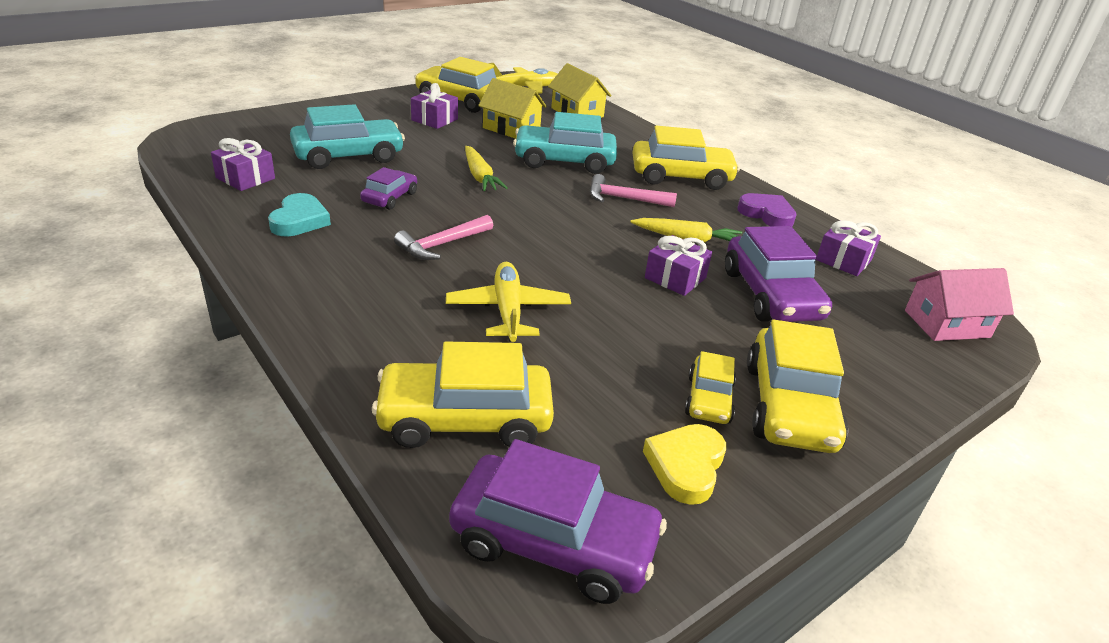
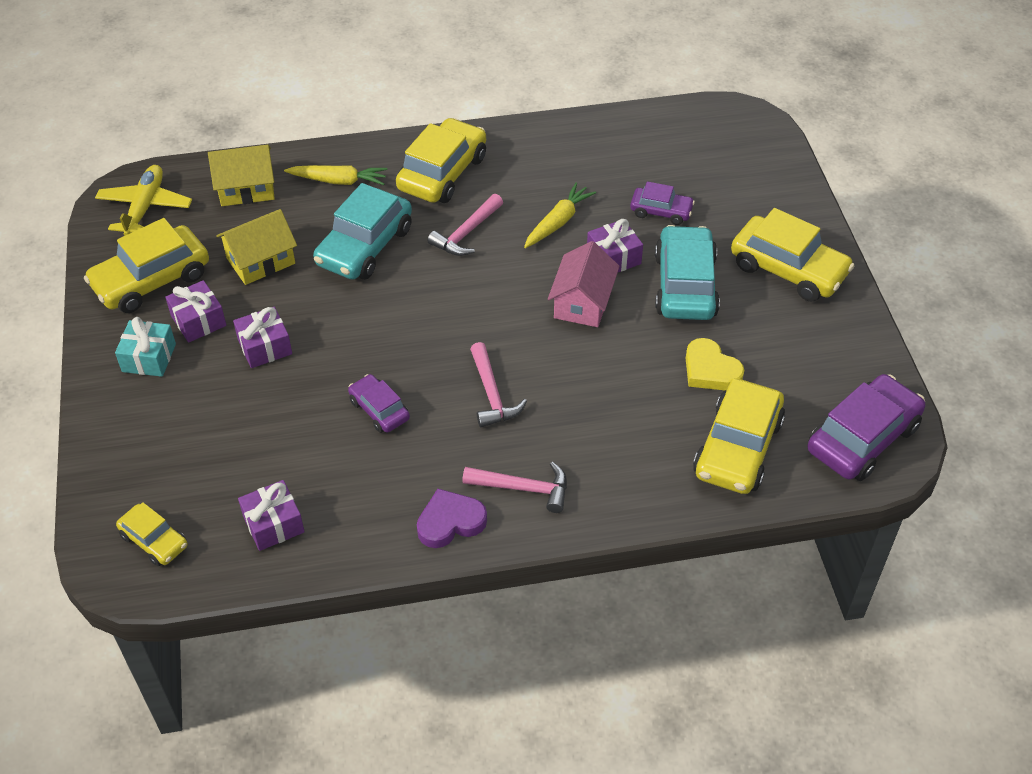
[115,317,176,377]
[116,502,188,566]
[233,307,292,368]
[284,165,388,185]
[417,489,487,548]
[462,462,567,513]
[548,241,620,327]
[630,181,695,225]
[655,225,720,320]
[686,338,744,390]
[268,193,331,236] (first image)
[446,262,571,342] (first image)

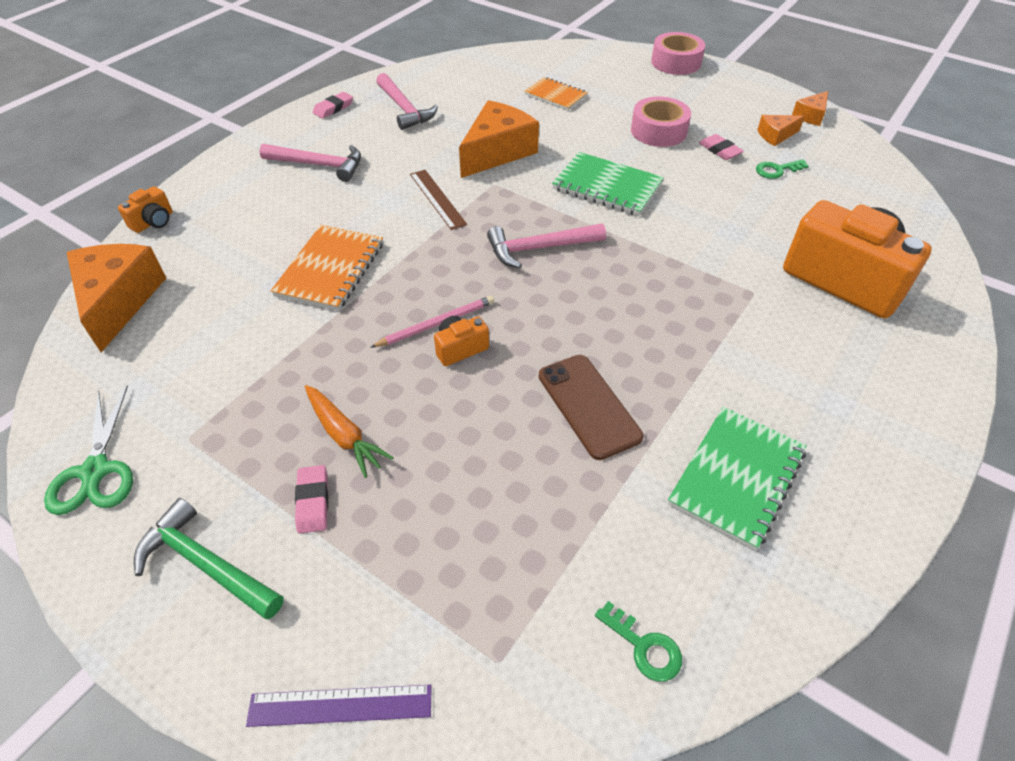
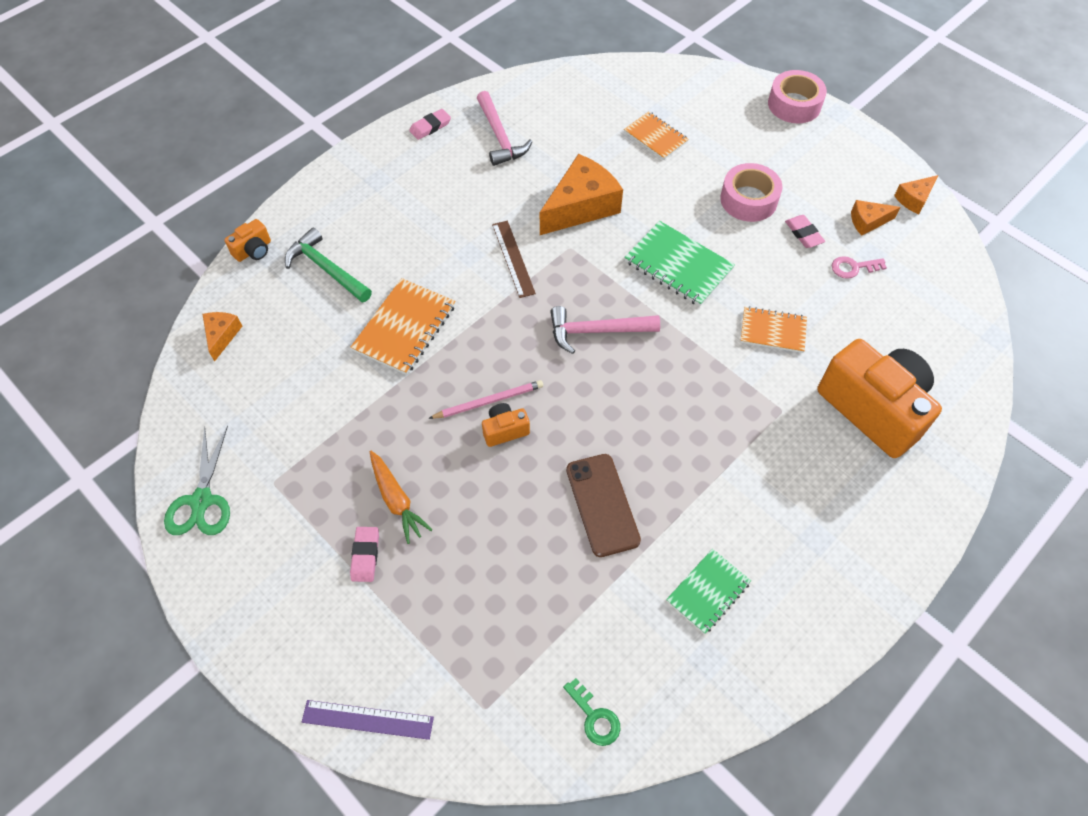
[203,312,242,361]
[285,227,372,302]
[666,549,751,634]
[740,306,807,353]
[832,256,887,279]
[259,144,361,182] (first image)

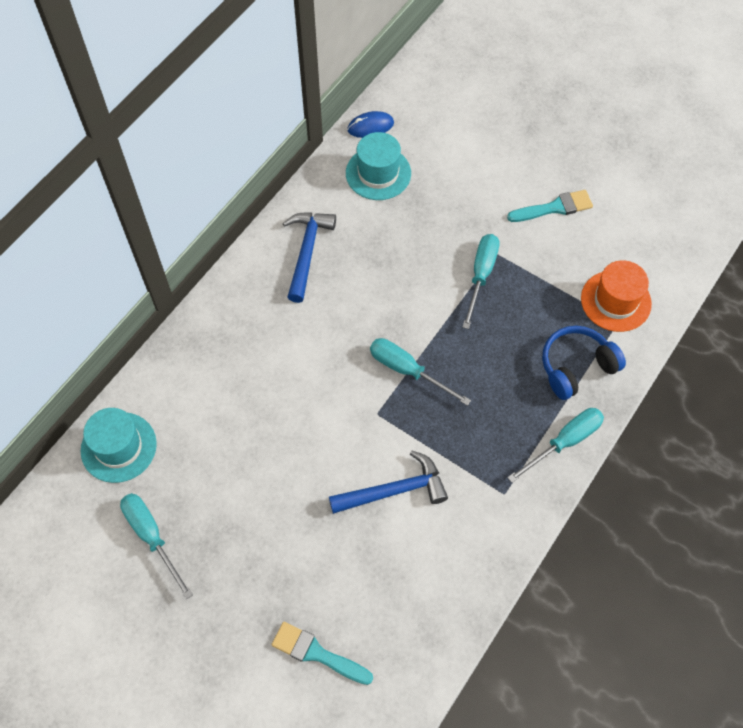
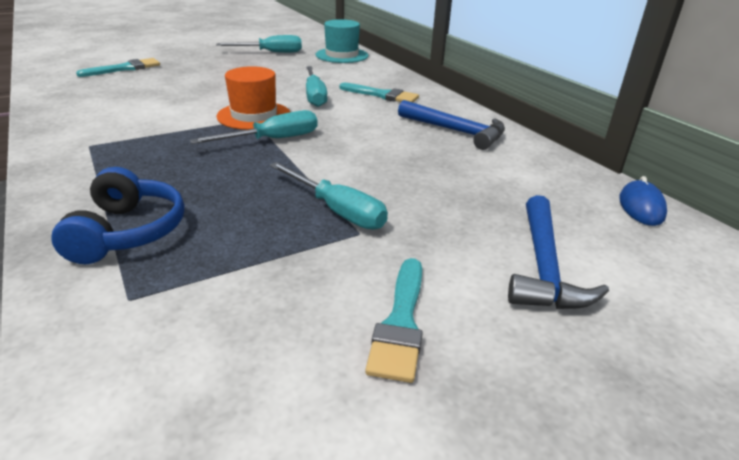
[217,66,290,130]
[306,66,327,107]
[339,83,419,102]
[508,195,609,309]
[346,132,411,200] (first image)

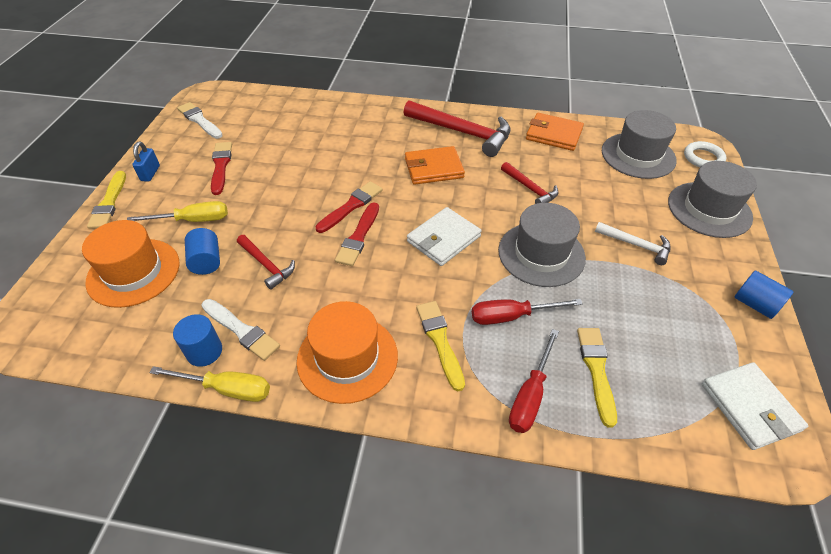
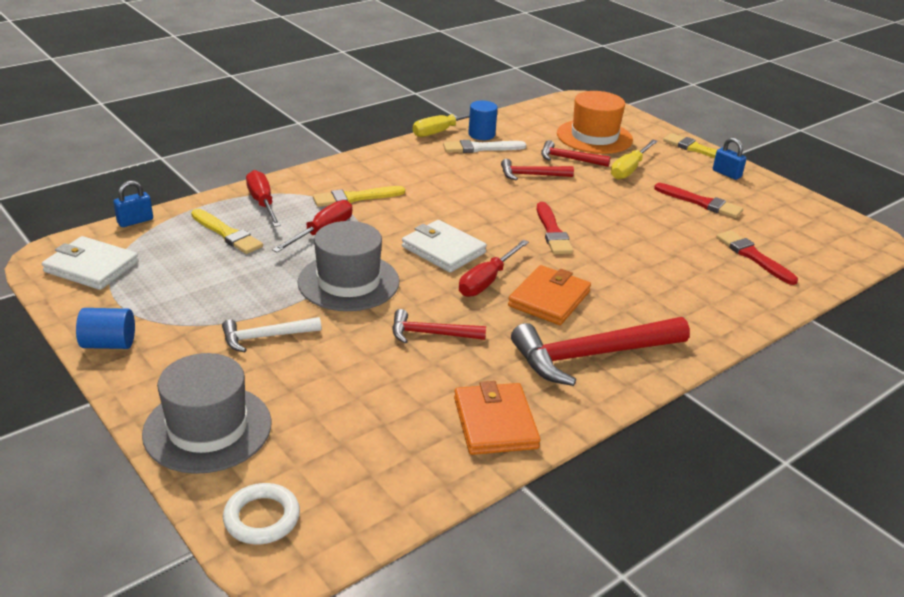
[113,180,153,227]
[313,186,405,207]
[402,220,487,272]
[454,381,541,455]
[459,240,529,297]
[541,140,611,167]
[716,230,798,285]
[177,102,223,139] (first image)
[296,301,398,404] (first image)
[602,110,677,179] (first image)

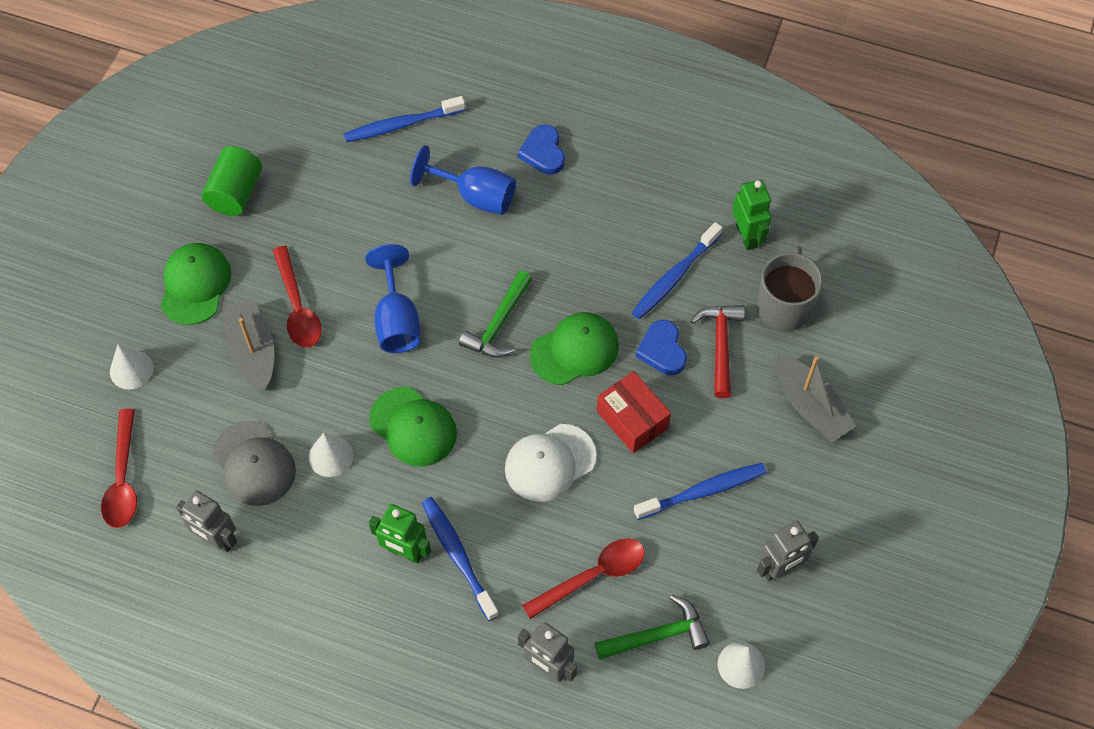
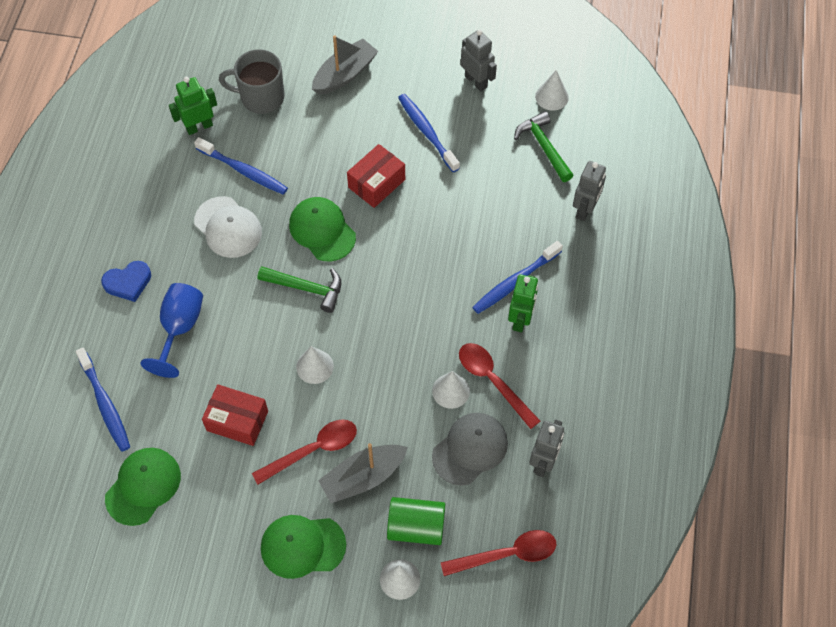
[105,448,181,526]
[194,196,262,258]
[202,384,268,446]
[296,346,334,384]
[387,497,445,545]
[459,343,540,429]
[636,320,687,375] (first image)
[690,305,745,398] (first image)

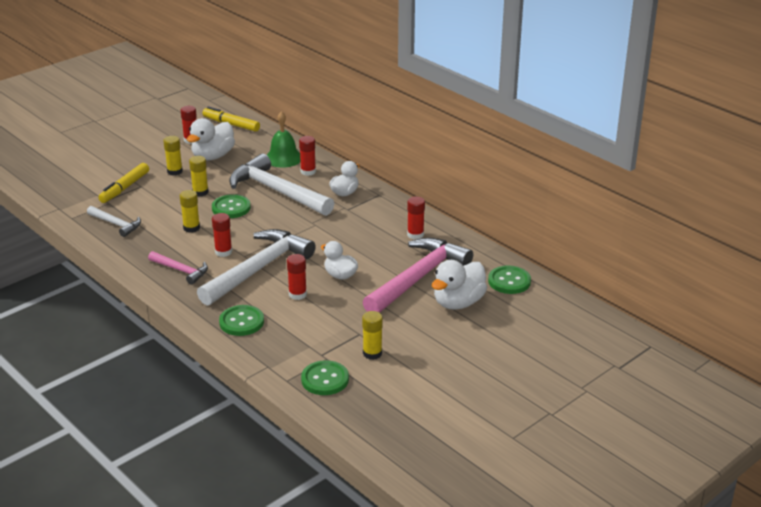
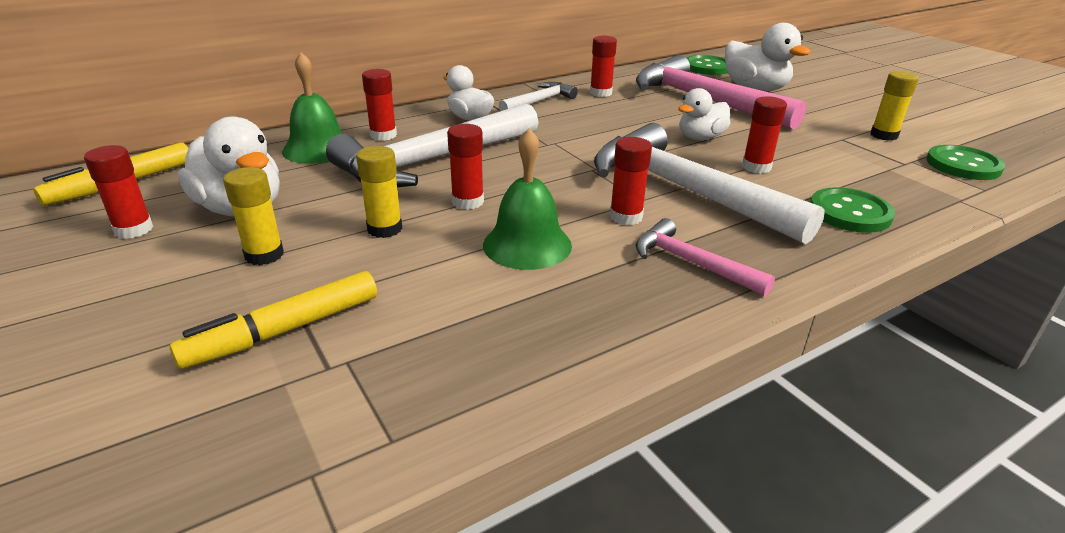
[169,271,377,369]
[447,124,484,210]
[483,128,572,270]
[499,82,578,111]
[636,218,775,297]

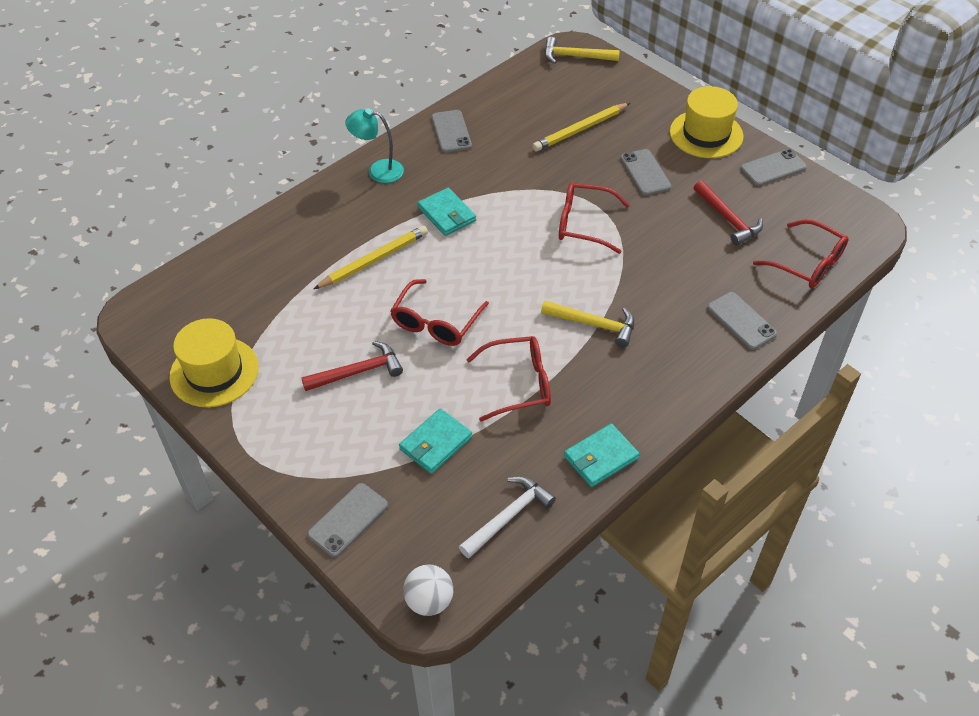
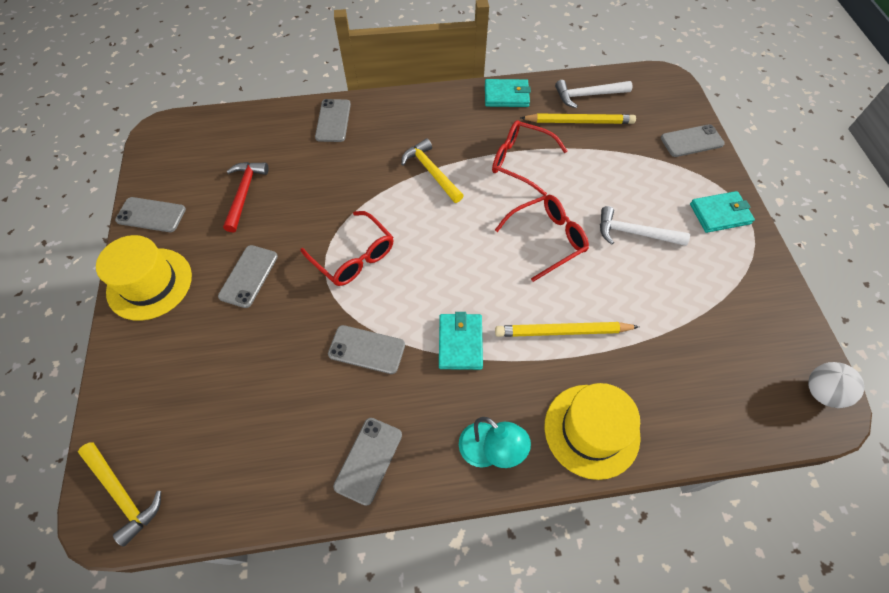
[328,325,405,374]
[520,113,636,124]
[545,383,641,480]
[600,206,690,246]
[690,191,755,233]
[808,362,864,408]
[753,219,849,288] (first image)

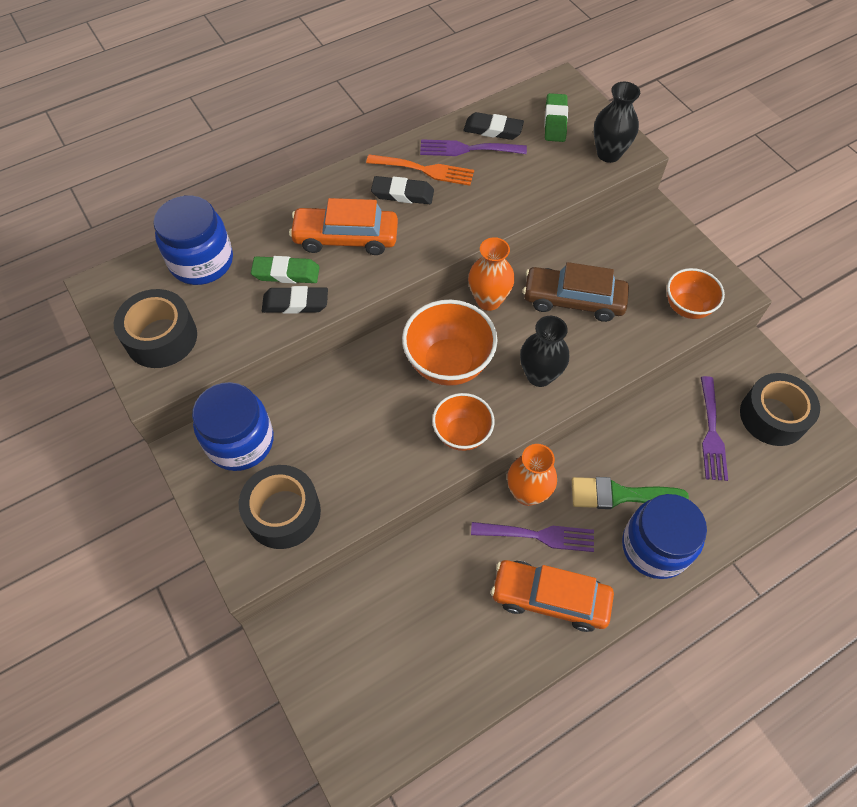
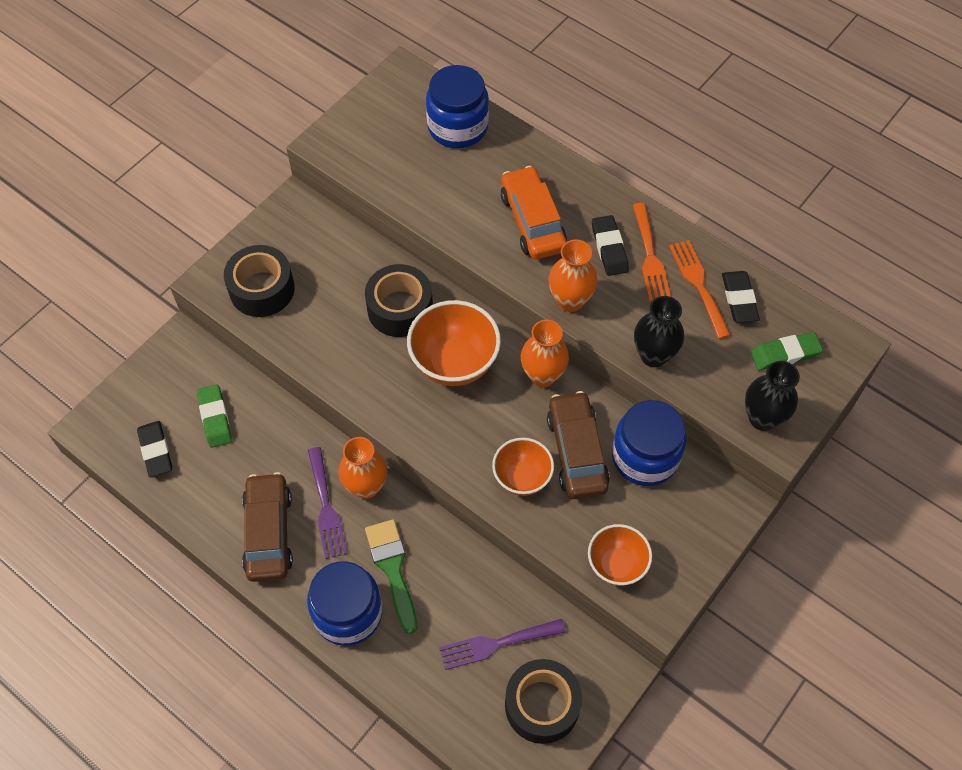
[137,421,172,477]
[197,384,232,448]
[242,472,293,582]
[365,264,433,337]
[492,438,554,496]
[549,240,597,312]
[612,400,686,486]
[634,296,684,367]
[669,240,731,339]

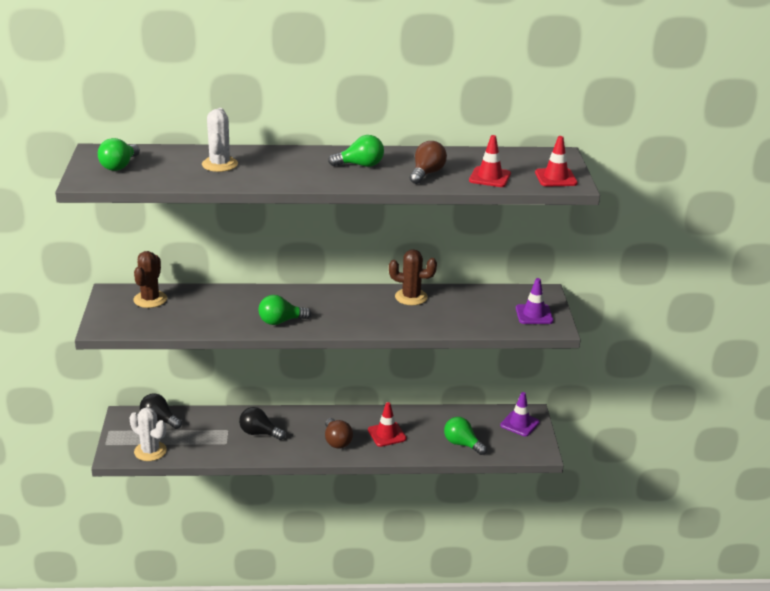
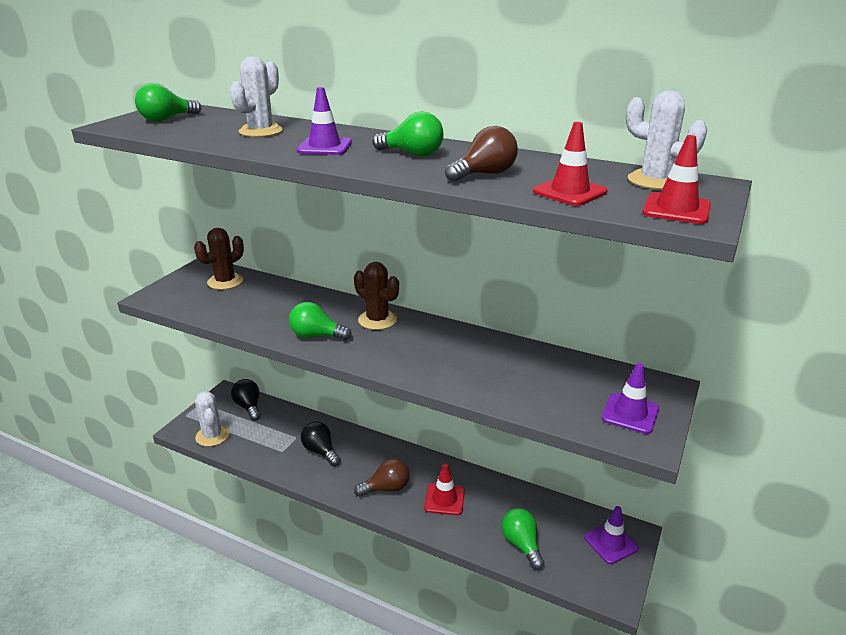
[297,87,352,155]
[354,262,399,330]
[354,459,409,497]
[626,91,707,190]

